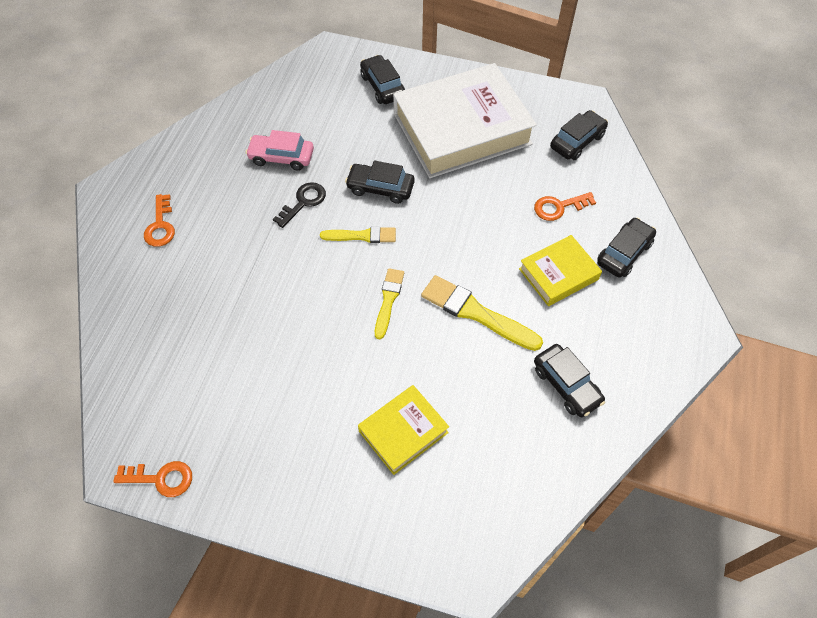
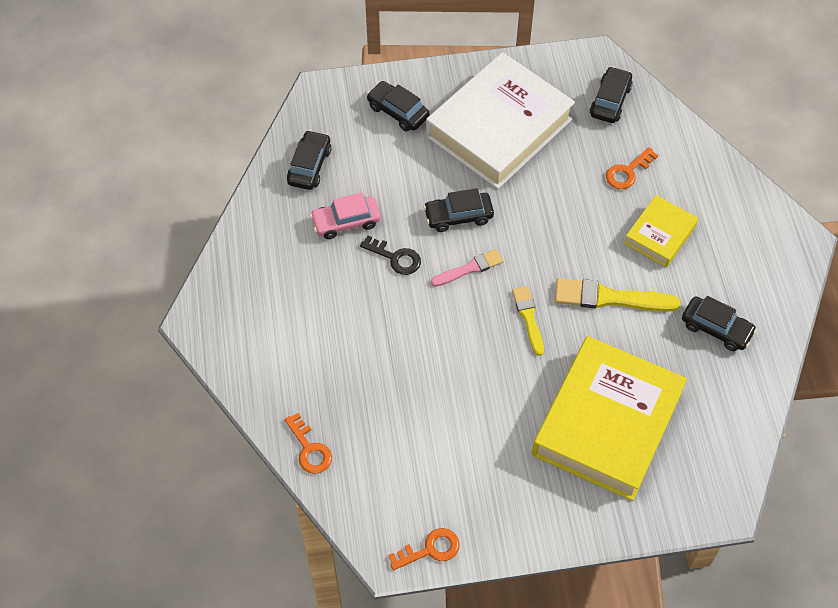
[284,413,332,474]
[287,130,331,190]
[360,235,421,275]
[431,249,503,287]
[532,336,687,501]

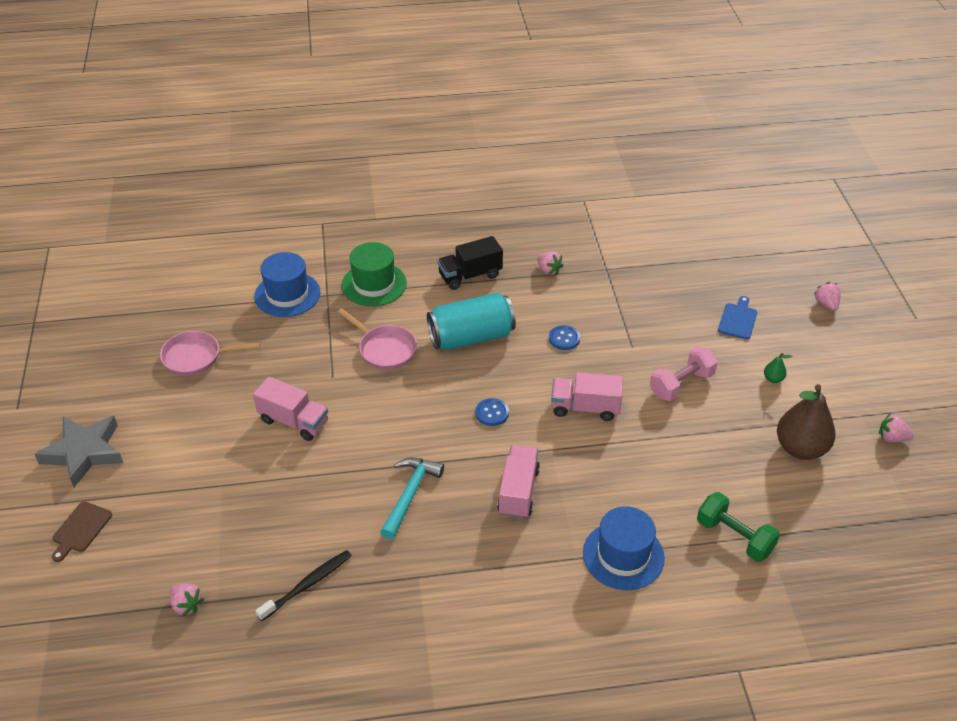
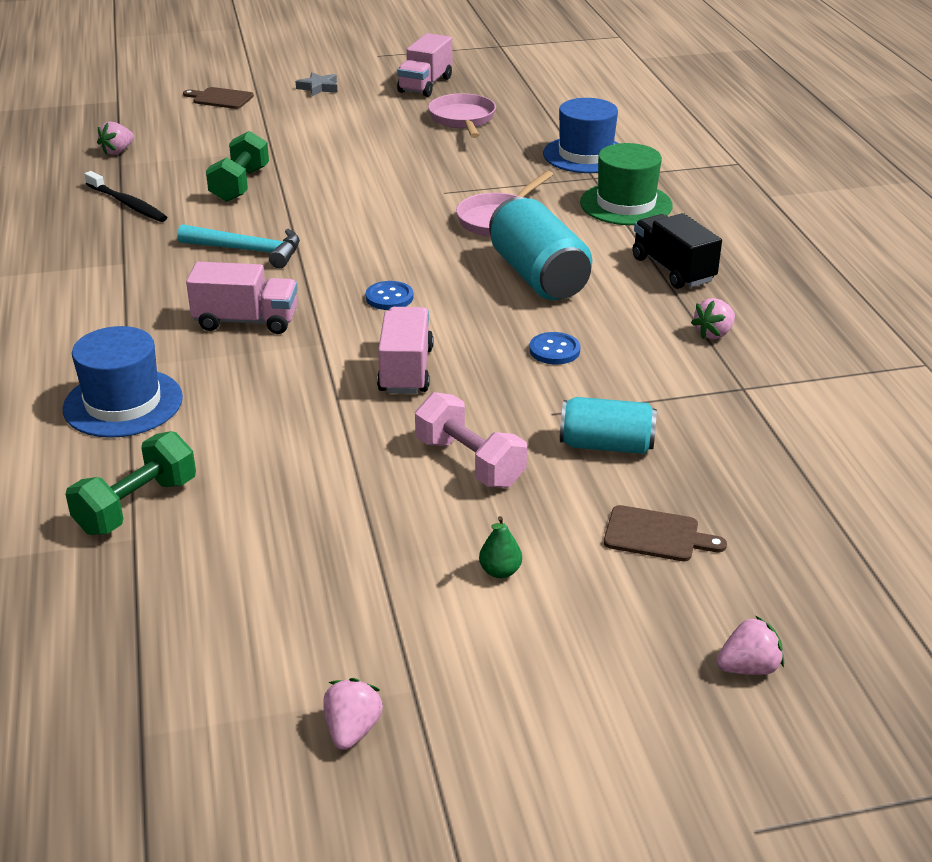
[206,131,269,202]
[296,72,338,96]
[397,33,452,97]
[560,397,657,454]
[604,505,727,561]
[777,384,836,460] (first image)

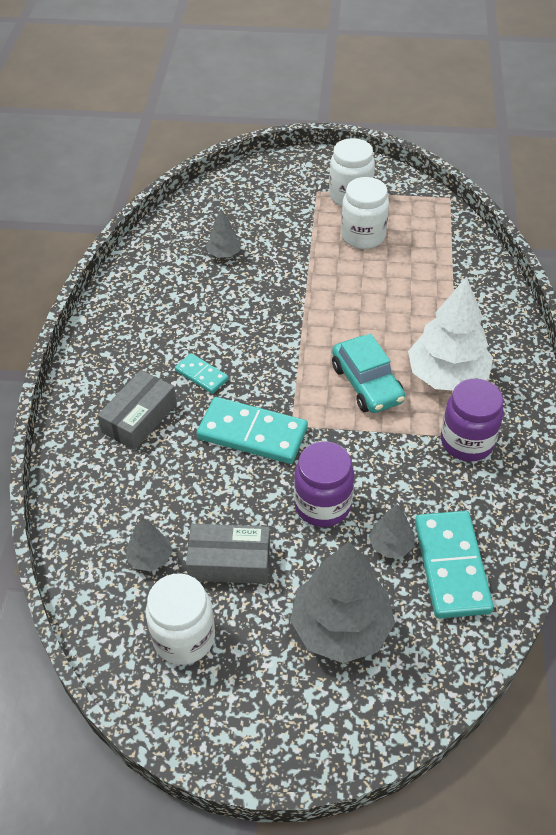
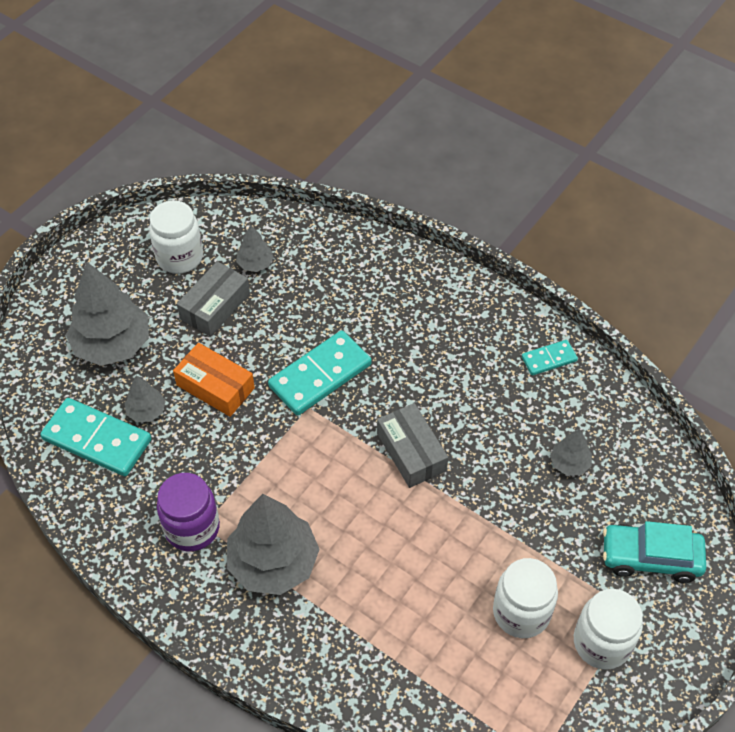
[173,343,255,417]
[227,494,320,595]
[377,403,448,488]
[522,340,578,375]
[603,521,706,583]

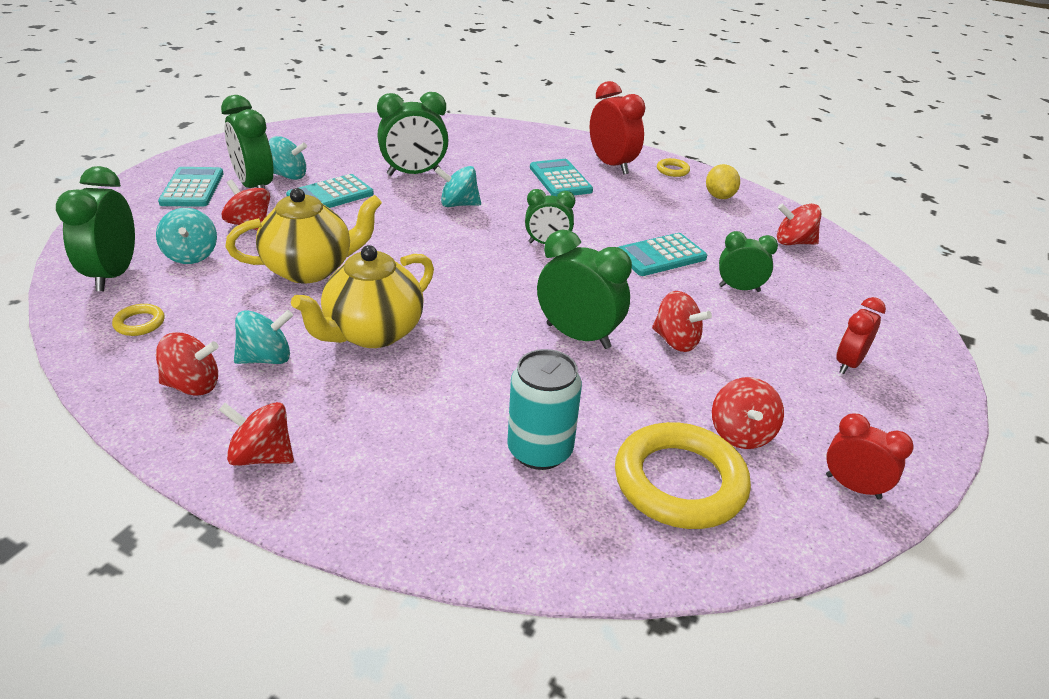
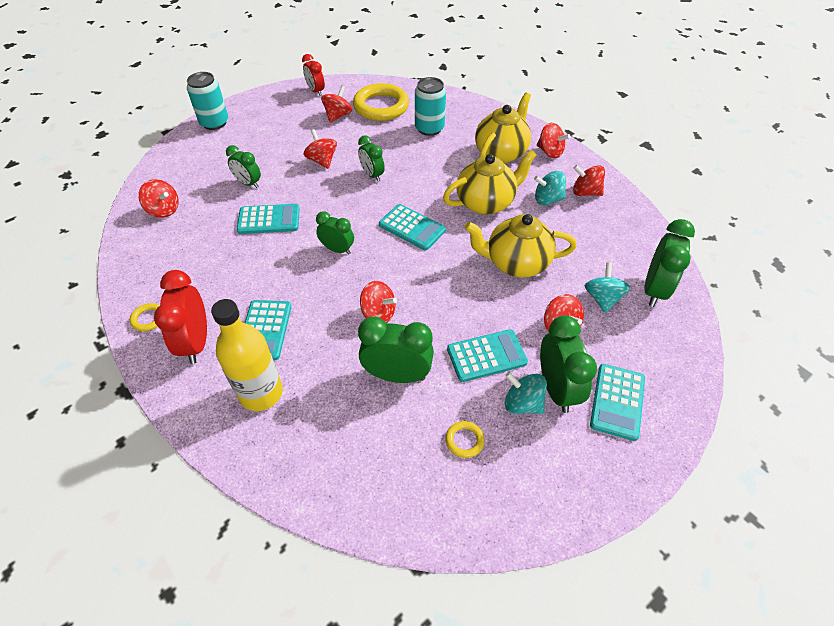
[187,72,228,130]
[211,299,283,411]
[358,135,385,182]
[360,281,397,323]
[379,204,446,250]
[445,421,485,458]
[475,93,531,163]
[706,164,740,199] (first image)
[836,297,886,374] (first image)

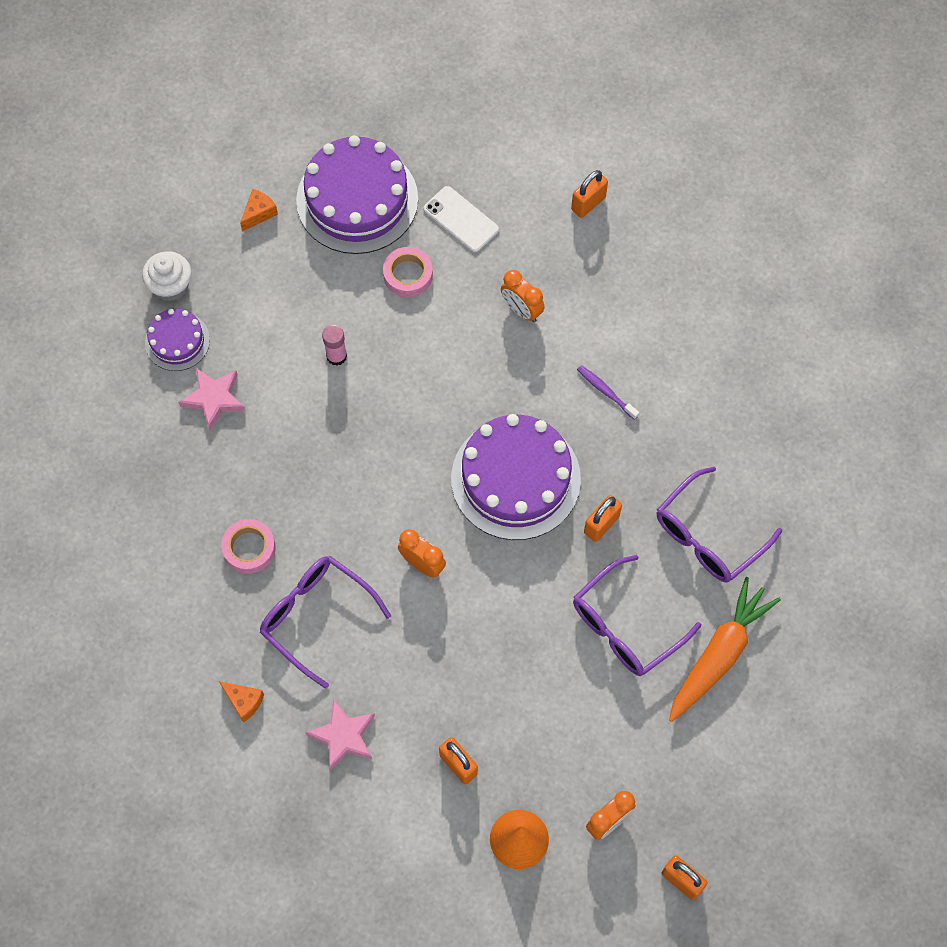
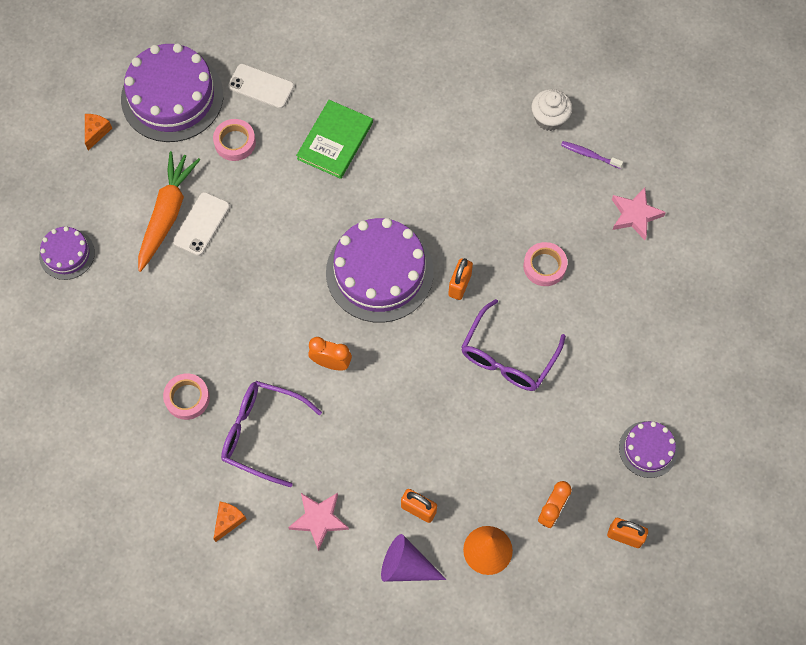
[138,151,200,272]
[173,192,230,256]
[213,502,247,542]
[296,100,373,179]
[381,534,447,582]
[523,242,568,286]
[531,89,572,131]
[561,141,623,169]
[612,187,666,240]
[619,421,678,478]
[571,170,608,218] (first image)

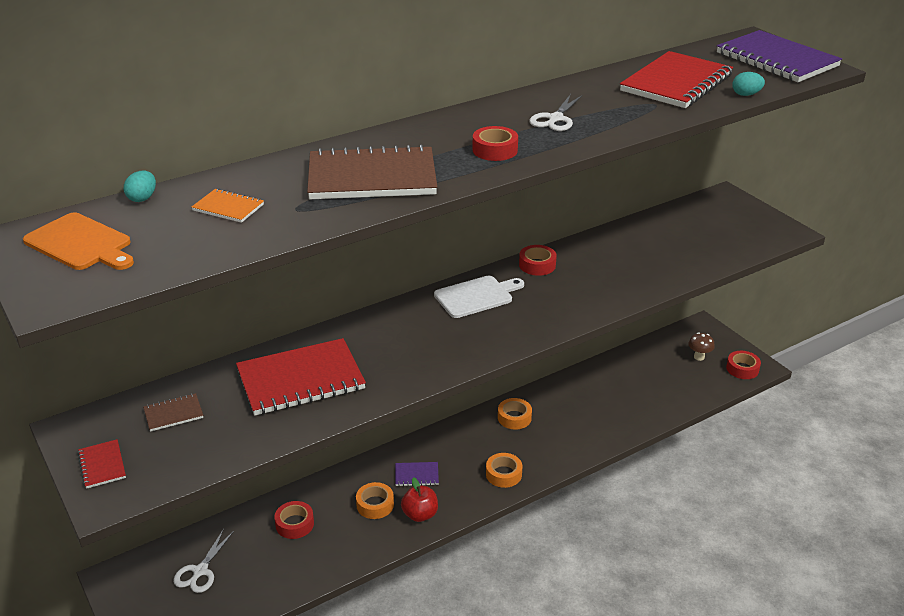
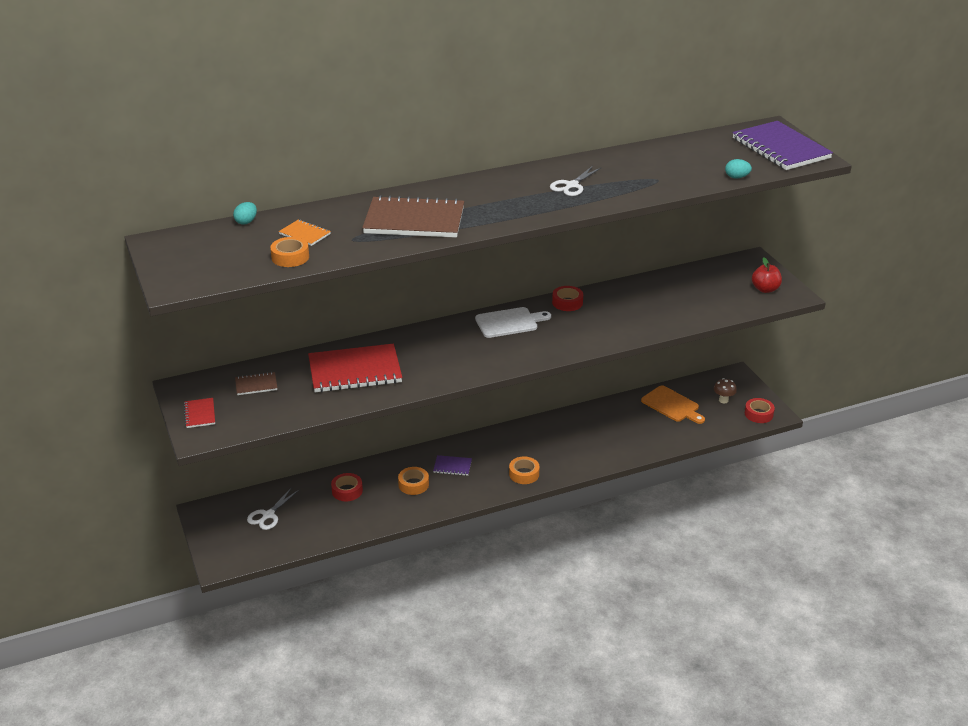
[270,237,309,267]
[641,385,705,424]
[752,258,782,293]
[473,126,518,161] (first image)
[620,51,733,108] (first image)

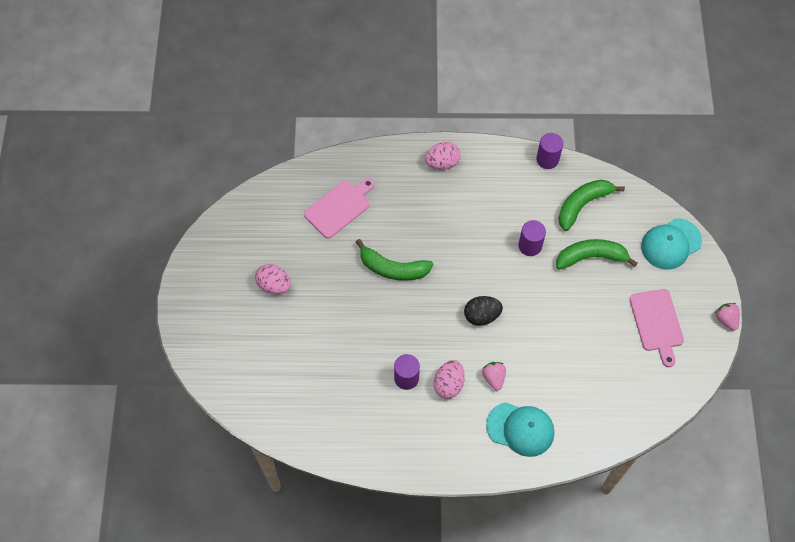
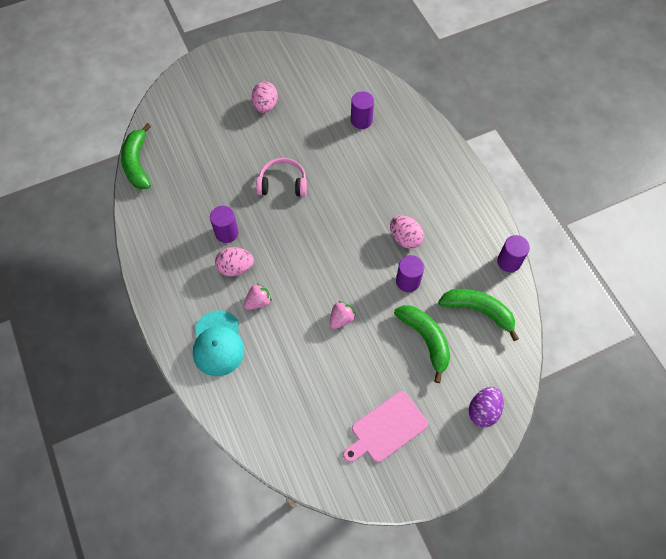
[121,123,151,189]
[256,158,307,197]
[330,301,356,329]
[351,91,374,129]
[390,216,424,249]
[469,387,504,427]
[464,296,503,326] (first image)

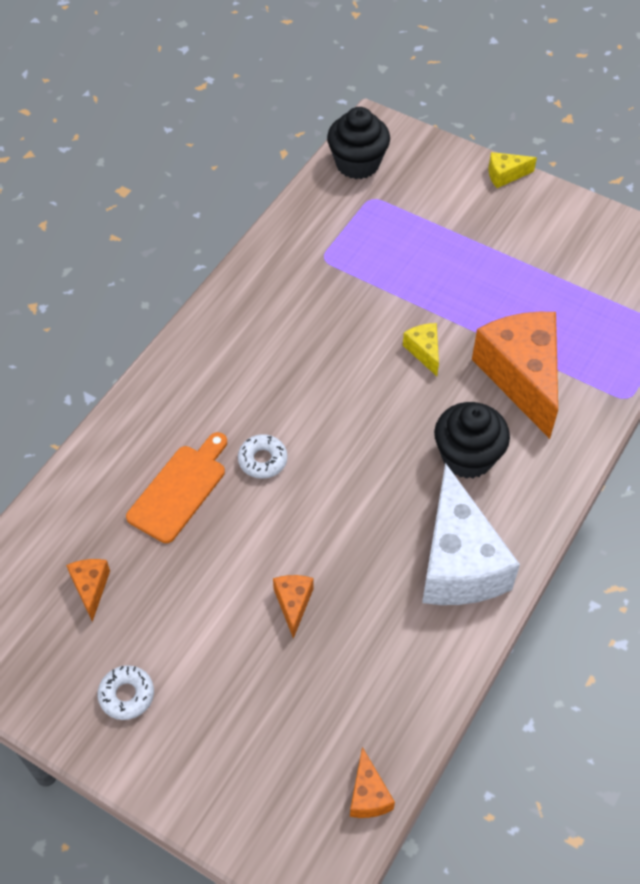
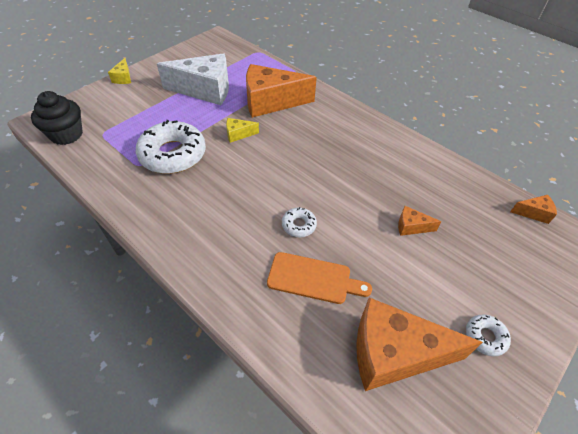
[136,120,206,174]
[157,53,229,105]
[267,252,372,304]
[356,298,483,391]
[434,402,510,479] (first image)

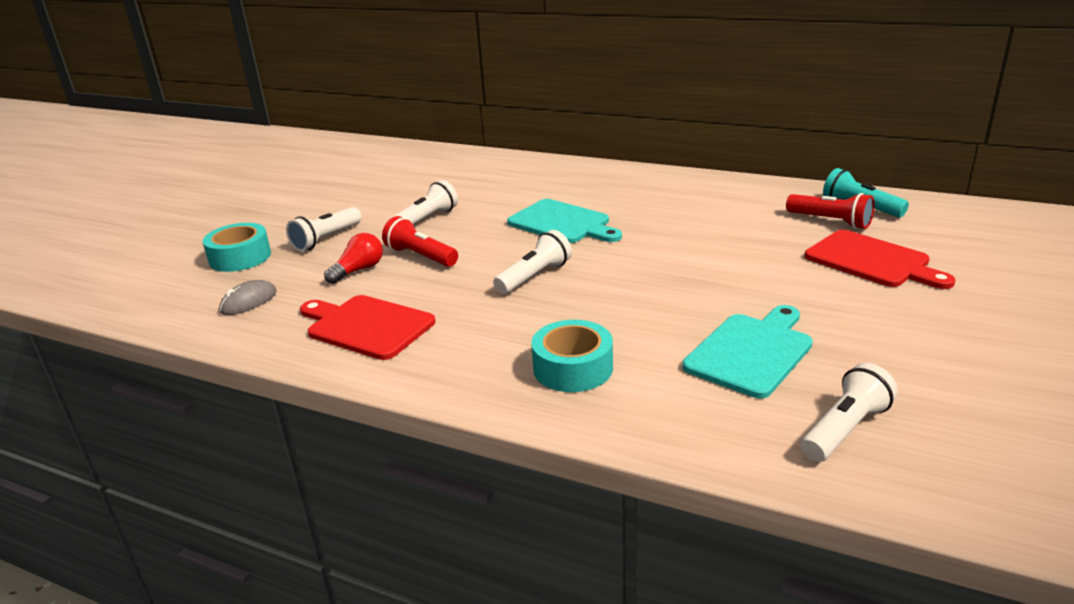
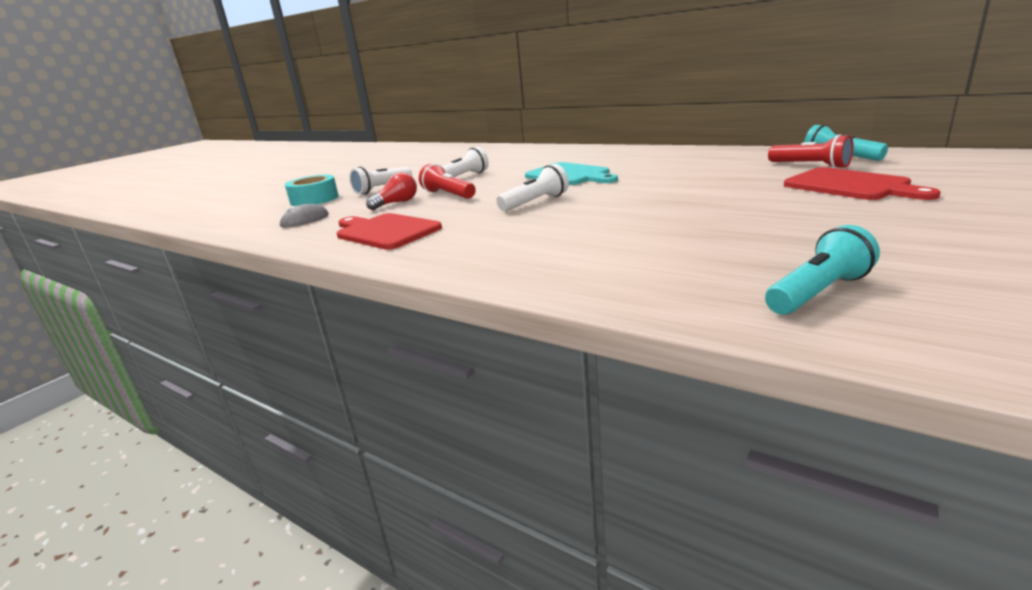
[765,225,880,315]
[531,320,613,392] (first image)
[682,305,813,398] (first image)

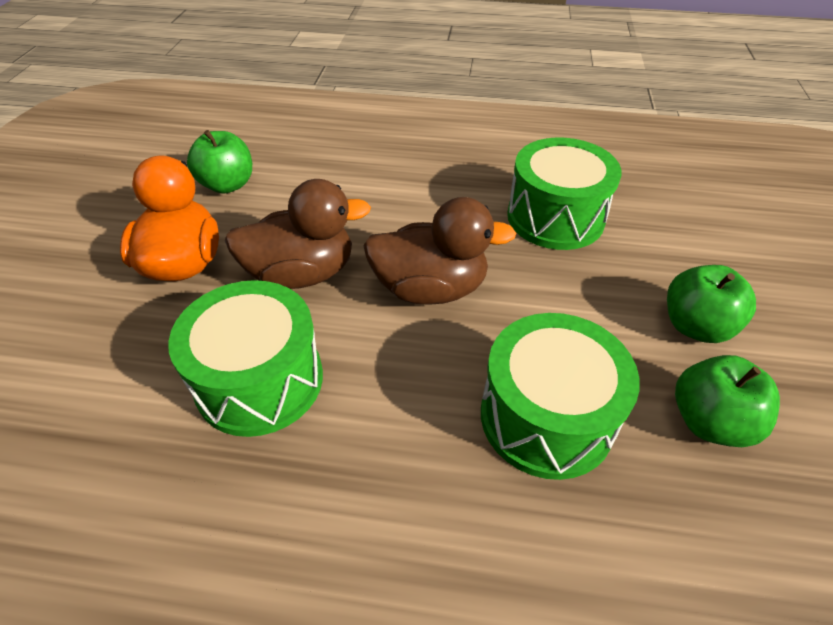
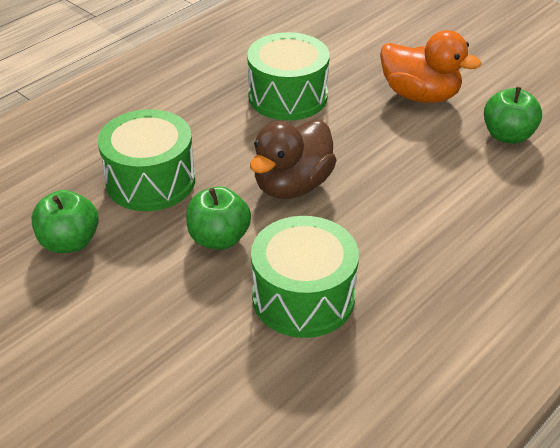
[186,186,251,250]
[225,179,371,289] (first image)

